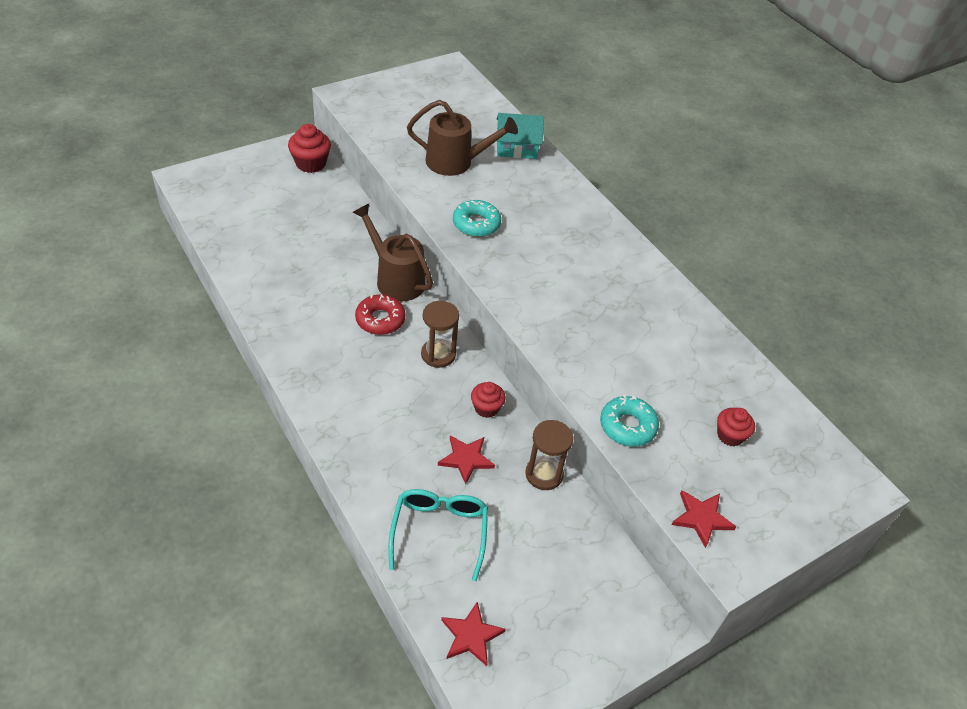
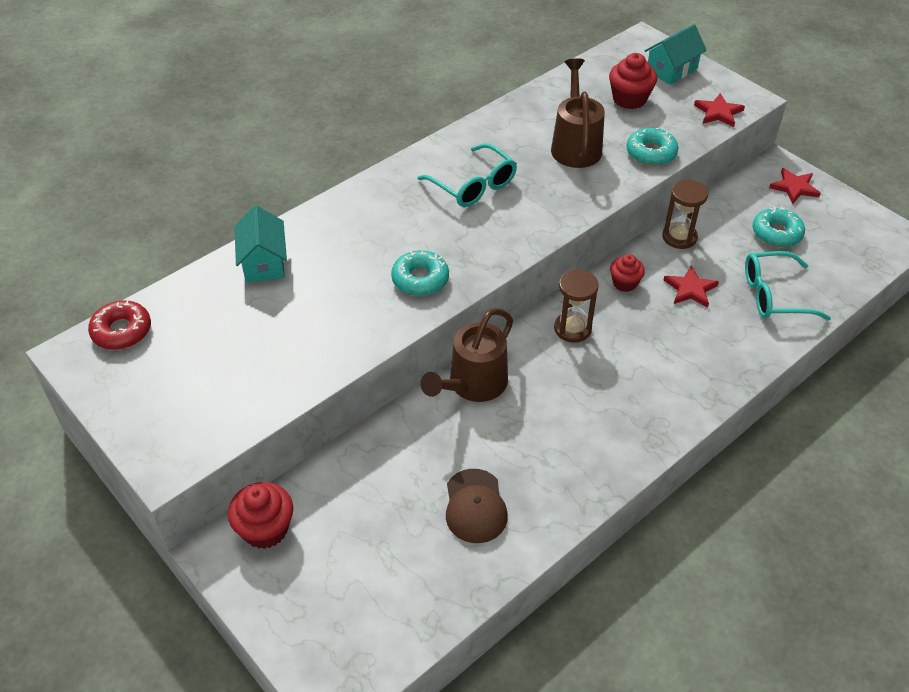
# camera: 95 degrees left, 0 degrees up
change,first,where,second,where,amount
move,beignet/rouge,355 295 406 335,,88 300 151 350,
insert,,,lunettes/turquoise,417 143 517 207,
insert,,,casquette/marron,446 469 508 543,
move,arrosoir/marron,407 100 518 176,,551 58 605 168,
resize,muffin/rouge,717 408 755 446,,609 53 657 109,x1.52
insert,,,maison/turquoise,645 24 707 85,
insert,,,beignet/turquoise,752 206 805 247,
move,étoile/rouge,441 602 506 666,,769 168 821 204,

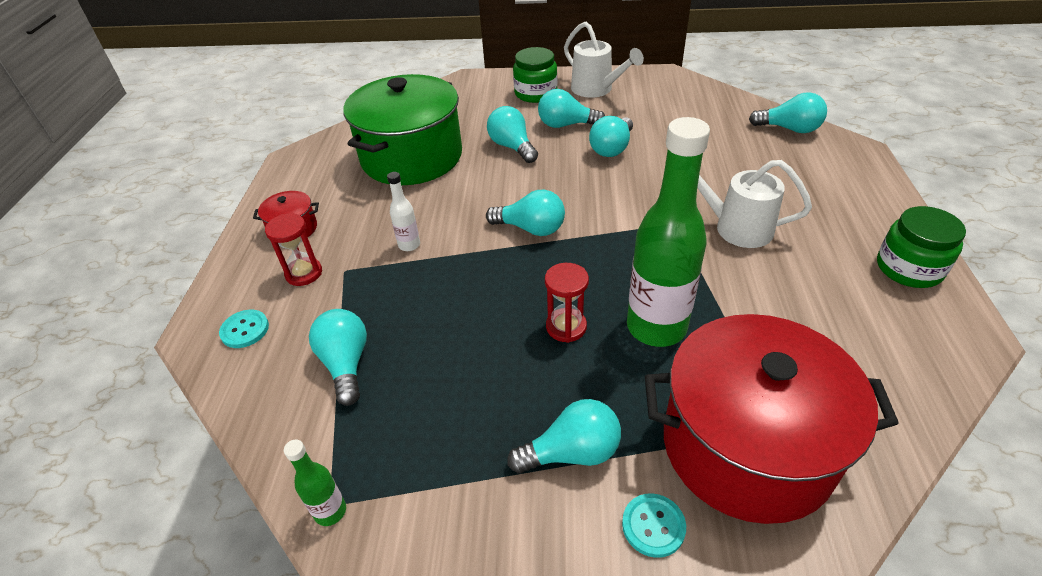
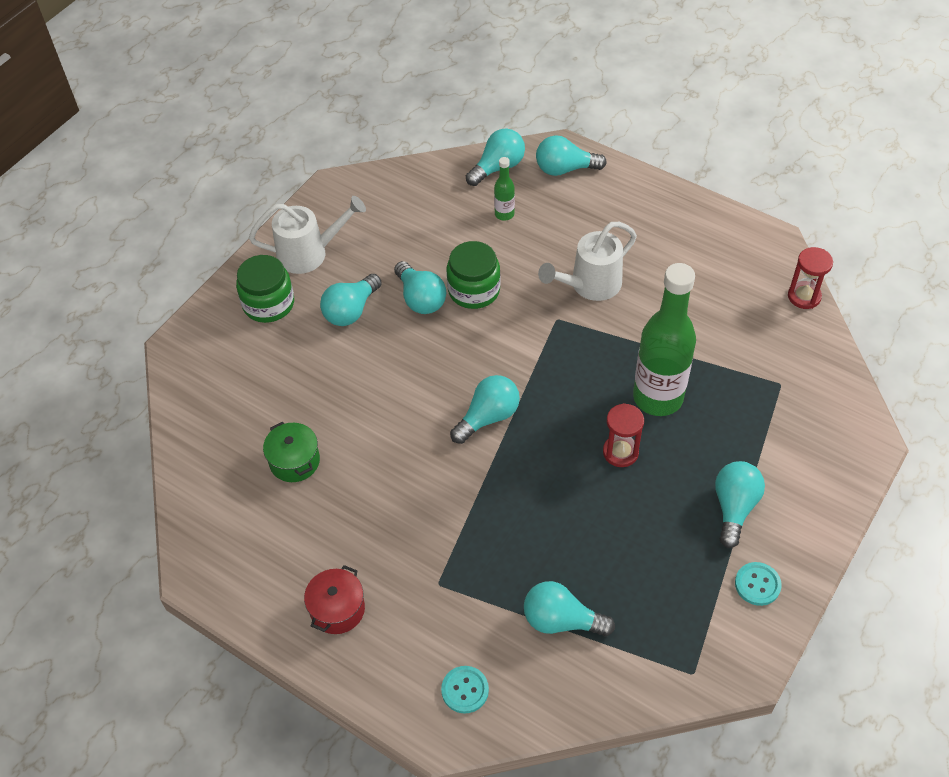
# camera: 60 degrees left, 10 degrees up
change,first,where,second,where,amount
resize,marmite/vert,343 74 462 185,,263 422 320 482,x0.42
move,bocal/vert,877 206 966 288,,447 241 501 309,
move,bouteille/vert,284 439 346 526,,494 157 515 221,
move,ampoule/turquoise,487 106 538 163,,536 135 607 176,
move,bouton/turquoise,622 493 686 558,,735 562 782 606,
move,sablier/rouge,265 213 322 286,,788 247 833 309,
delete,bouteille/blanc,387 172 420 251,,,
delete,marmite/rouge,645 314 899 524,,,

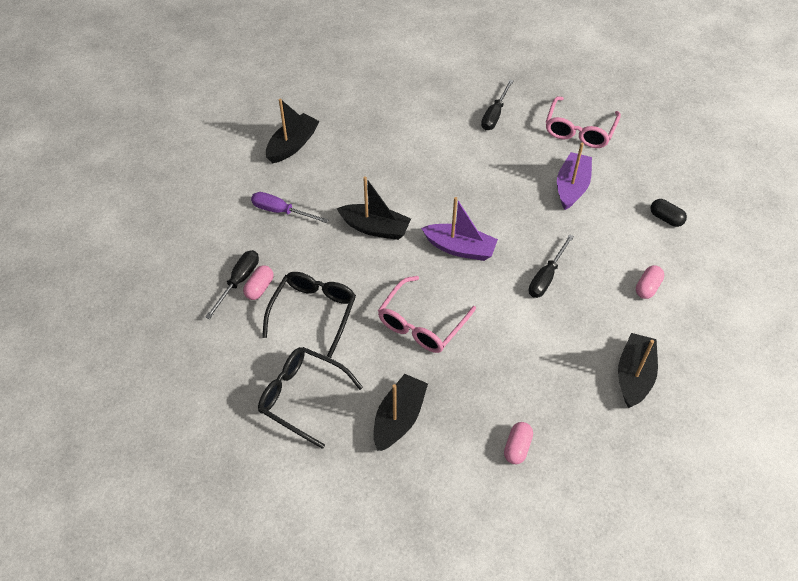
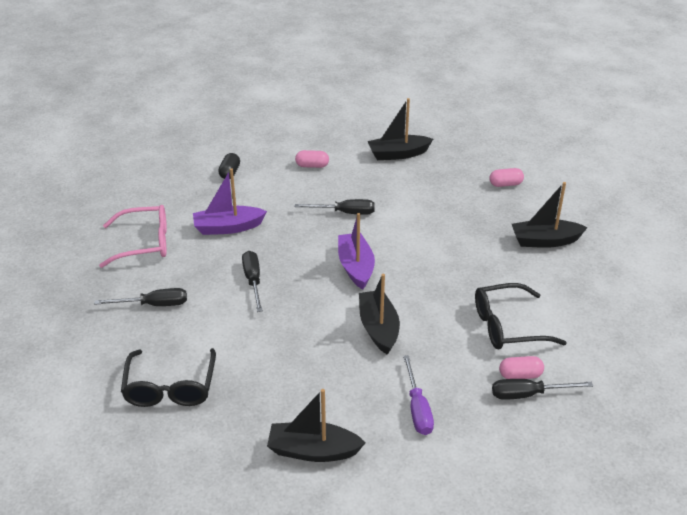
# camera: 120 degrees left, 15 degrees down
change,first,where,second,where,amount
move,lunettes/noir,258 347 363 449,,121 348 216 407,
insert,,,tournevis/noir,242 251 263 312,
delete,lunettes/rose,378 276 476 353,,,

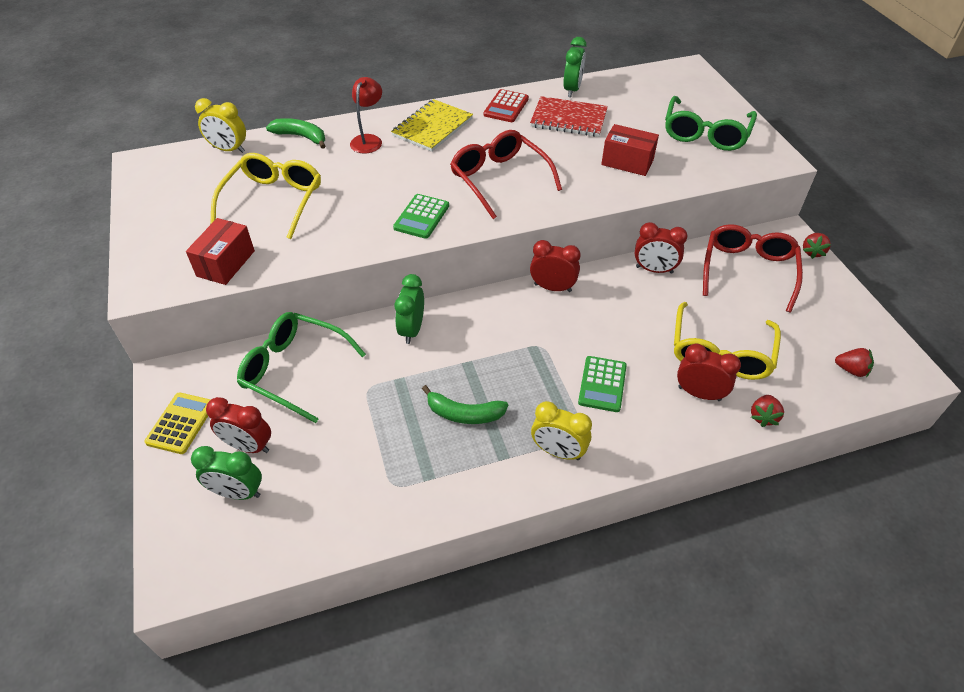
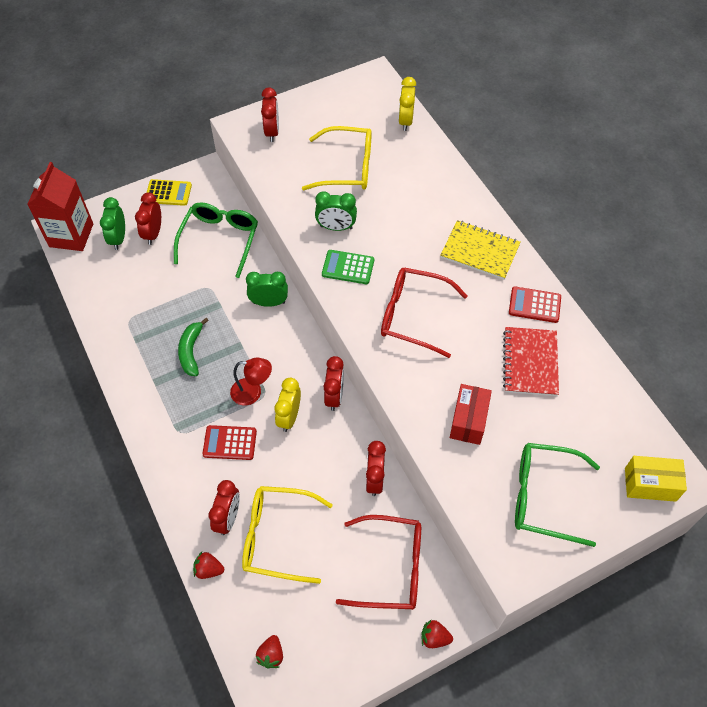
# camera: 80 degrees right, 10 degrees up
change,first,where,second,where,amount
insert,,,brique de lait/rouge,27 162 93 251,
recolor,calculatrice/vert,578 356 627 412,calculatrice/rouge,202 425 257 460,
move,lampe/rouge,350 77 382 154,,230 358 272 405,
insert,,,réveil/rouge,261 88 279 142,
move,réveil/jaune,531 401 592 460,,275 378 301 432,
move,réveil/vert,563 37 587 97,,315 191 357 231,
rotate,lunettes/rouge,450 130 562 219,,381 267 468 358,120 degrees counterclockwise
insert,,,boîte/jaune,625 456 687 502,
delete,boîte/rouge,186 218 255 285,,,
delete,banane/vert,266 118 325 149,,,

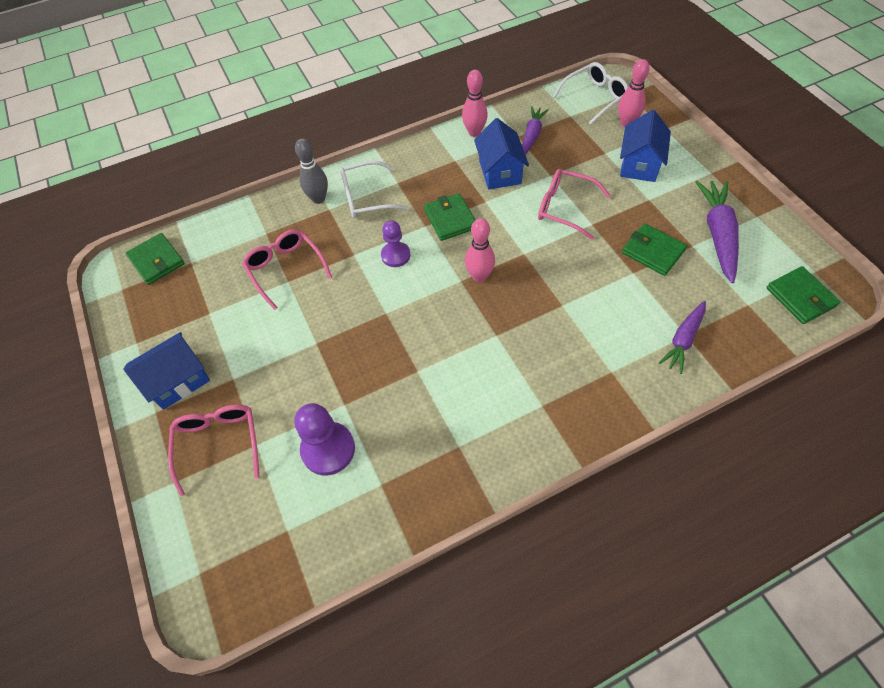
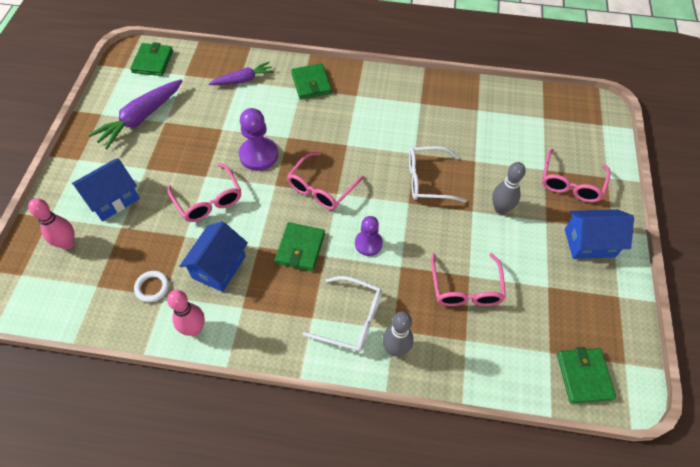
# camera: 150 degrees left, 0 degrees up
change,first,where,second,where,amount
replace,carotte/violet,522 106 549 154,anneau/blanc,134 271 169 302,
move,pion/violet,294 403 355 475,,239 108 278 171,
replace,quille/rose,465 218 495 282,lunettes/rose,287 152 365 210,
move,portefeuille/vert,622 223 687 276,,291 63 332 100,
move,lunettes/blanc,553 62 628 125,,409 146 467 202,
insert,,,quille/gris,492 162 526 214,

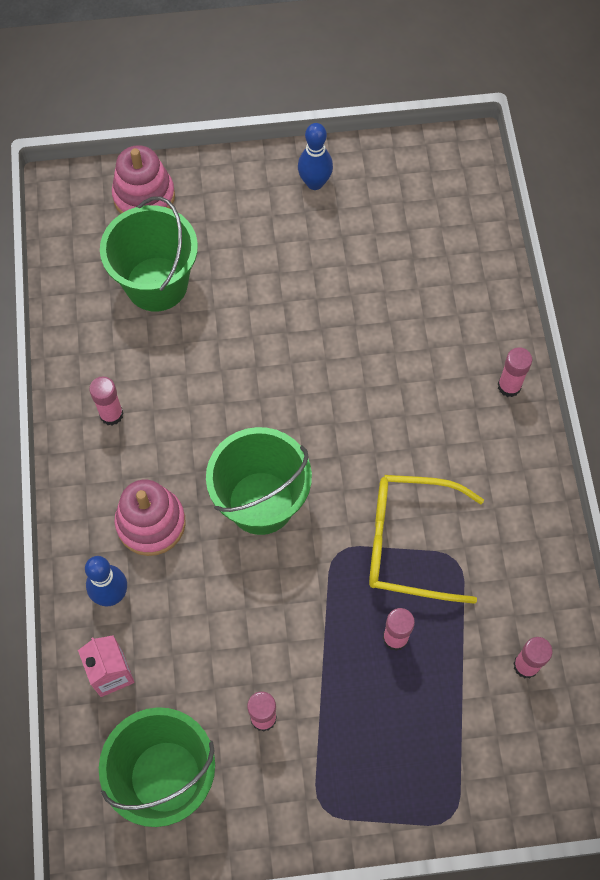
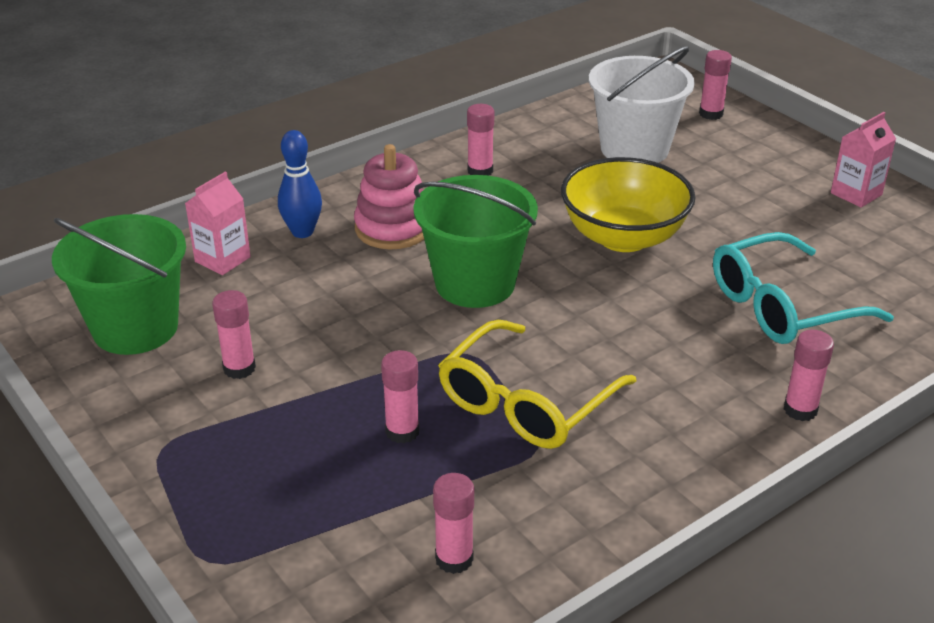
# camera: 60 degrees right, 30 degrees down
change,first,where,second,where,amount
rotate,lunettes/jaune,369 475 484 604,,438 320 636 449,120 degrees counterclockwise
insert,,,bol/jaune,561 157 695 252,
recolor,seau/vert,100 196 198 312,seau/blanc,589 46 695 163,
replace,jouet à empiler/rose,112 145 175 214,bâton de colle/rose,699 50 732 120,
insert,,,lunettes/turquoise,713 232 894 344,
replace,quille/bleu,298 123 333 190,brique de lait/rose,831 112 896 208,

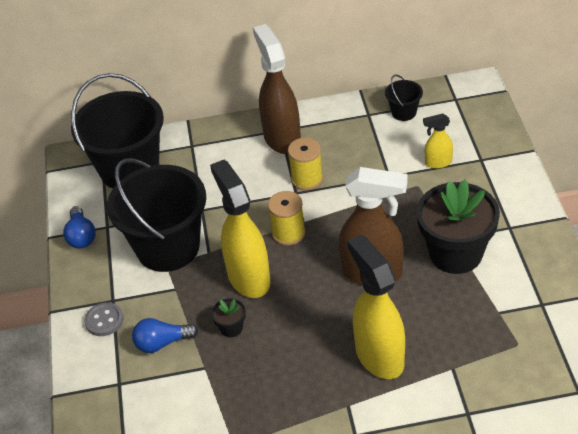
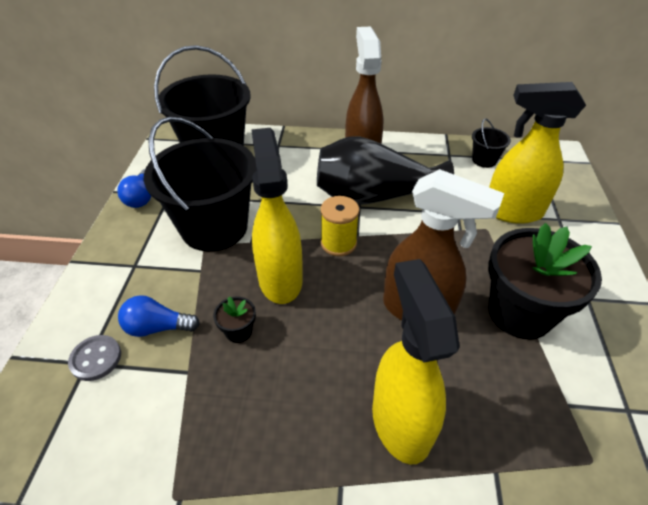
# camera: 10 degrees right, 0 degrees up
change,first,where,second,where,amount
move,bouton/gris,84 302 124 336,,68 335 121 381,
replace,bobine/jaune,288 138 323 190,vase/noir,317 136 454 205,
resize,vaporisateur/jaune,423 114 453 169,,489 82 586 224,x2.04

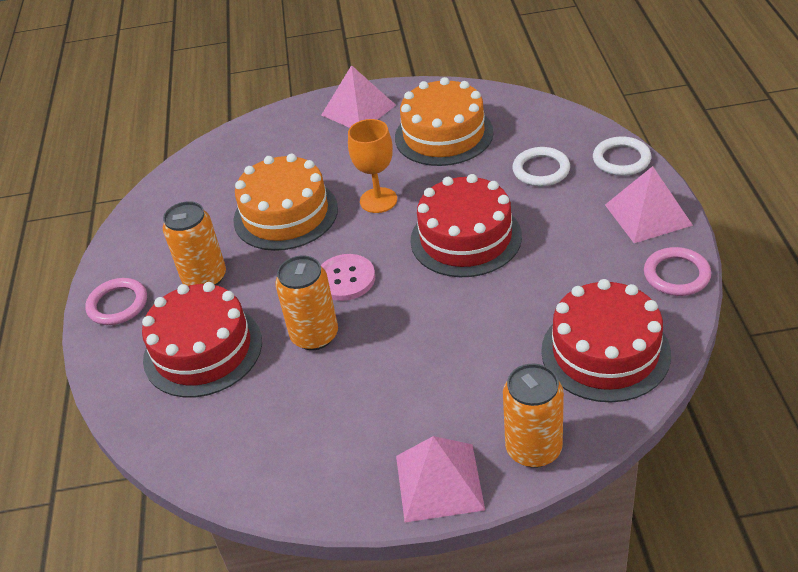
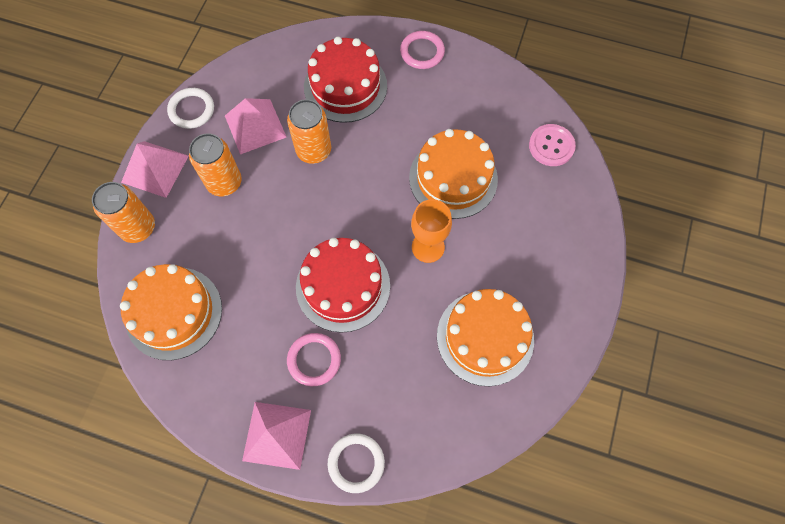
# camera: 110 degrees right, 25 degrees up
change,first,where,second,where,amount
recolor,gâteau/rouge,541 279 671 403,gâteau/orange,120 264 222 360,
move,anneau/blanc,513 147 570 186,,167 88 214 129,
move,canette/orange,163 201 226 286,,189 133 242 196,
move,pyramide/rose,322 65 396 128,,225 98 286 154,
move,anneau/rose,644 247 711 296,,287 333 341 386,
move,bouton/rose,321 254 375 301,,529 124 576 166,

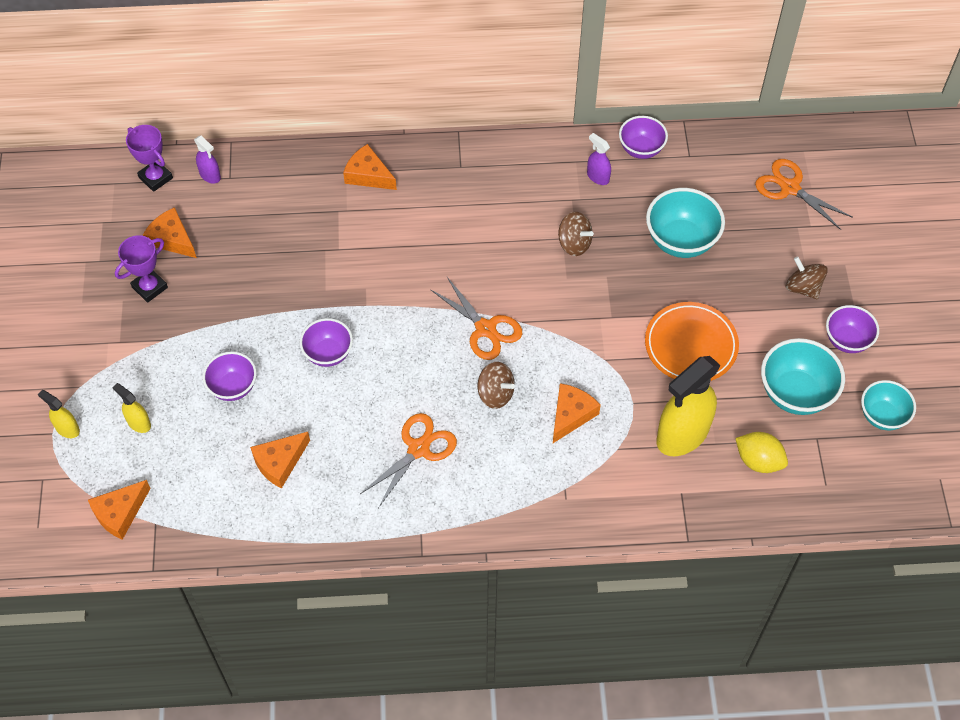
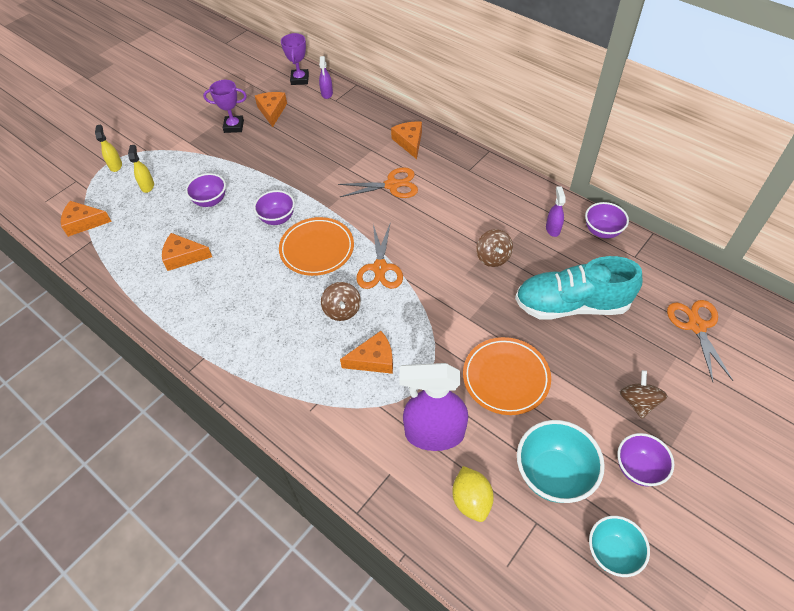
# camera: 45 degrees right, 5 degrees down
change,first,where,second,where,amount
insert,,,assiette/orange,279 217 354 276,
move,ciseaux/orange,360 413 457 508,,338 167 418 198,
recolor,vaporisateur/jaune,657 356 721 456,vaporisateur/violet,399 363 468 451,
replace,bol/turquoise,646 188 725 258,chaussure/turquoise,515 256 642 320,

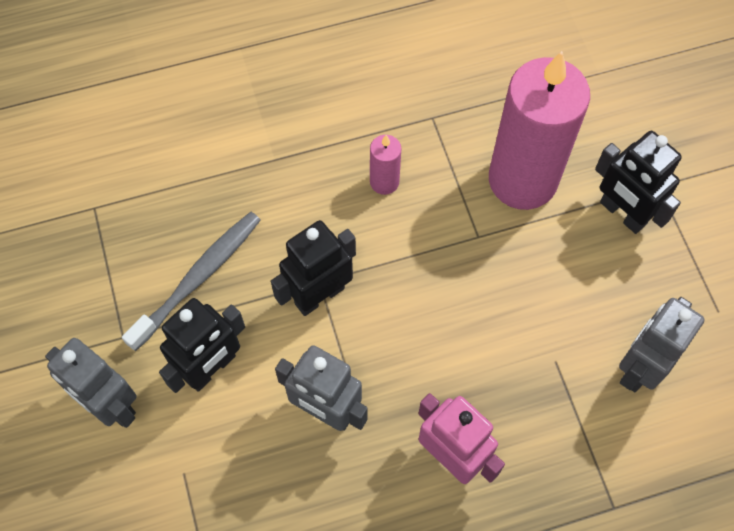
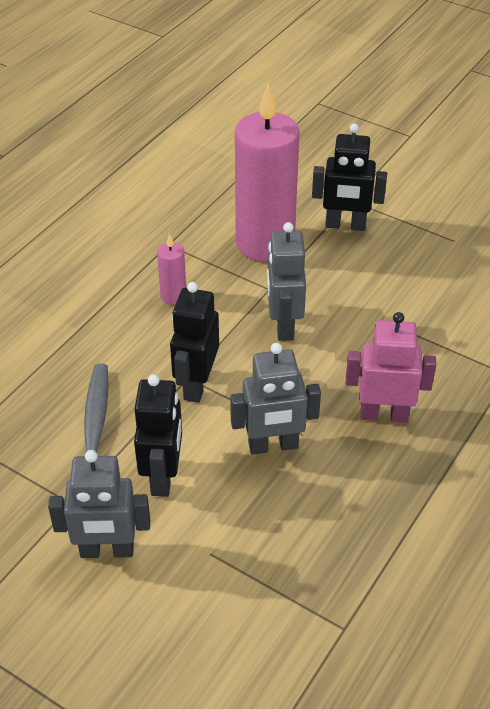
# camera: 40 degrees left, 20 degrees down
change,first,where,second,where,amount
move,robot/gris,619 297 705 392,,267 222 306 341,

